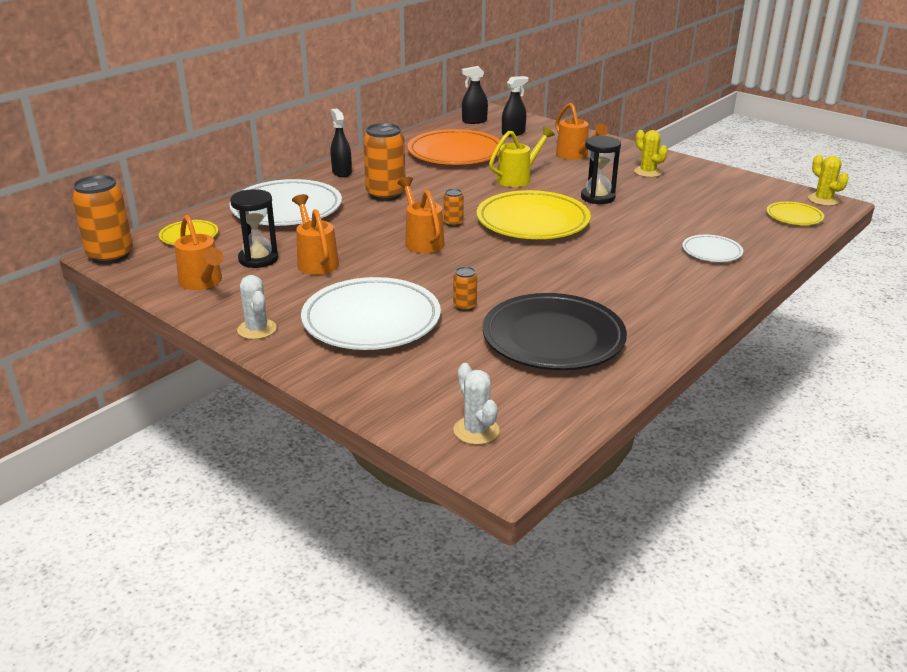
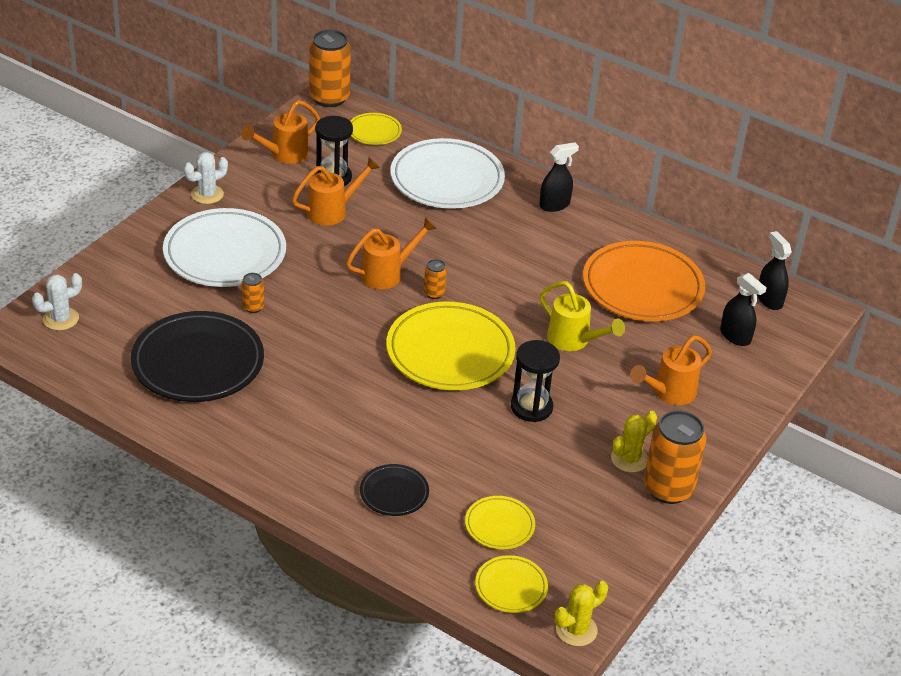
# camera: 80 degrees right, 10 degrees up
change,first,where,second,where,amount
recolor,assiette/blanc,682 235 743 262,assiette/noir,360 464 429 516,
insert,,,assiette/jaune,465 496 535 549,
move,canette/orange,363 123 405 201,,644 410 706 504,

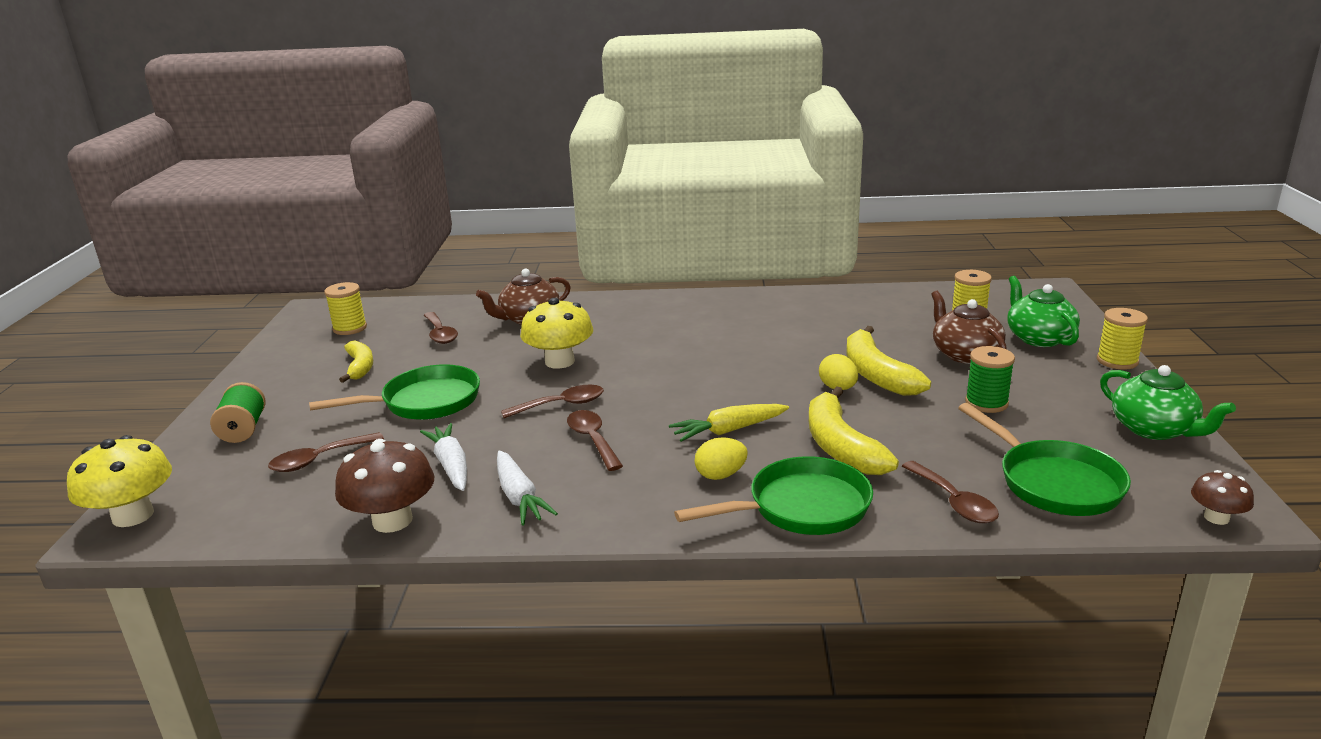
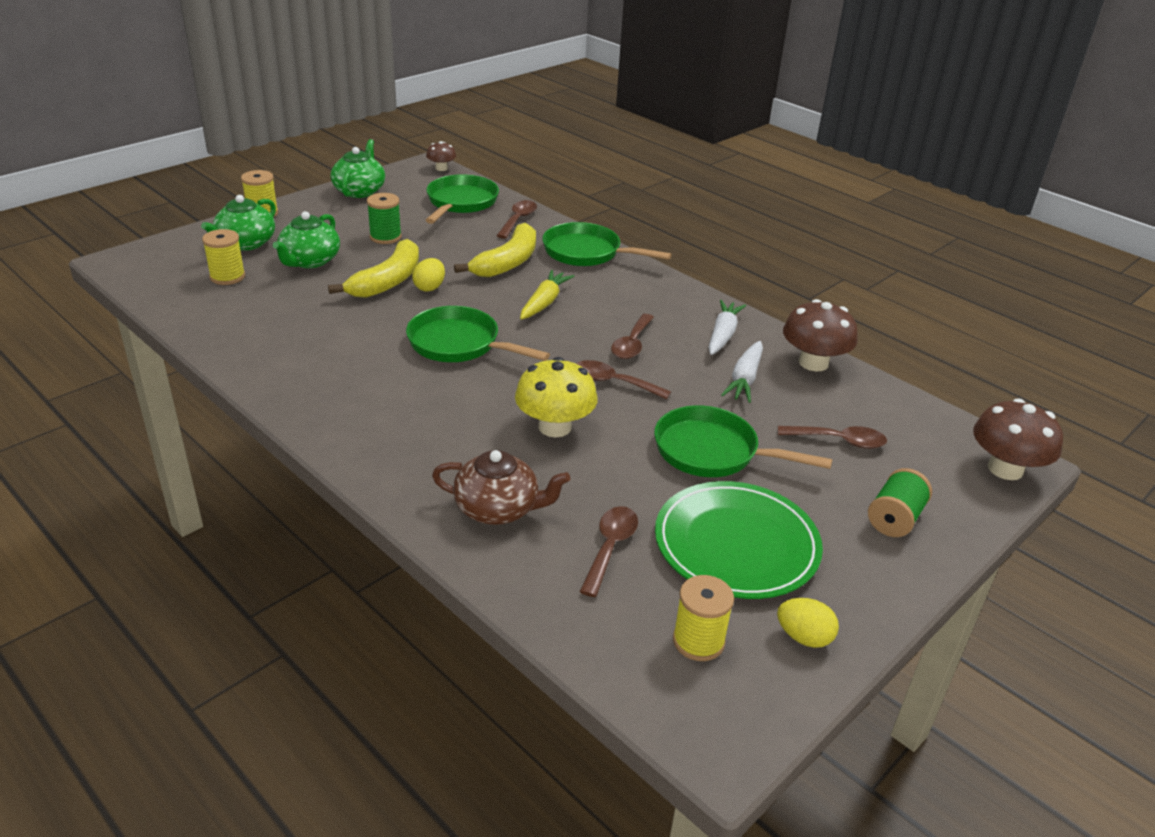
# camera: 140 degrees left, 10 degrees up
change,first,where,second,where,amount
recolor,théière/marron,931 291 1007 364,théière/vert,273 211 340 268,
insert,,,poêle/vert,406 306 550 362,
rotate,carotte/jaune,669 404 789 442,,520 270 574 320,90 degrees counterclockwise
replace,banane/jaune,339 340 373 383,assiette/vert,655 481 823 599,
move,œuf/jaune,695 437 748 480,,777 598 839 648,
recolor,champignon/jaune,67 435 172 527,champignon/marron,973 399 1063 480,

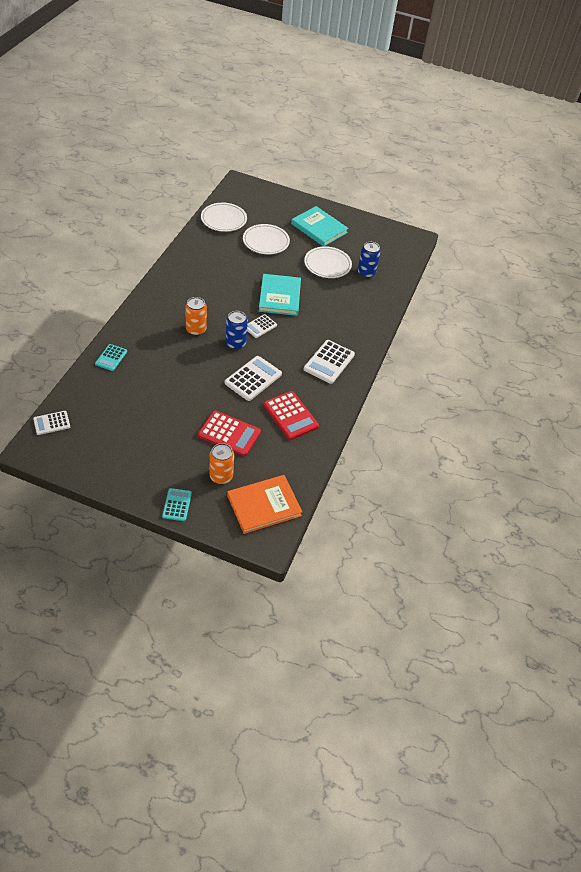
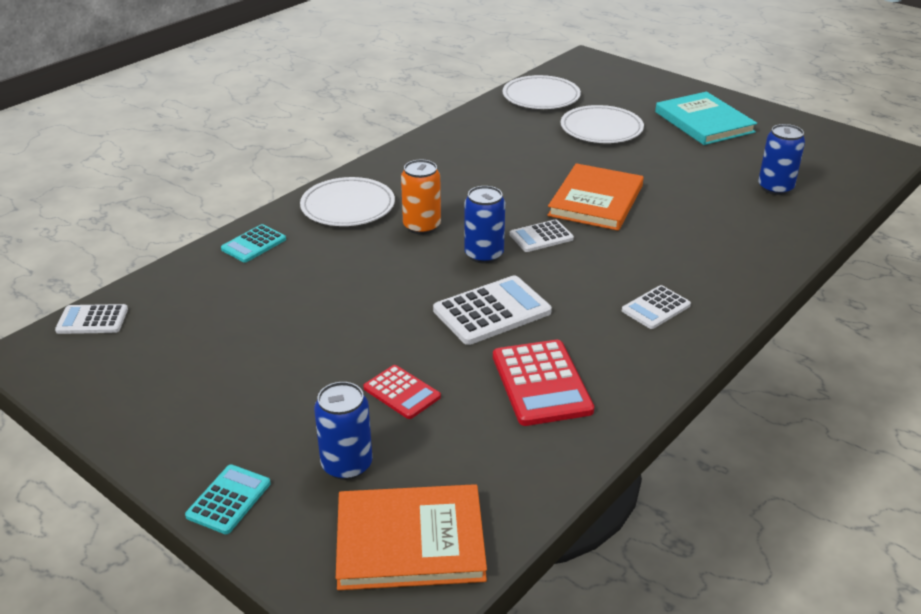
# camera: 25 degrees right, 15 degrees down
change,first,where,second,where,amount
move,assiette/blanc,304 246 352 278,,300 177 395 226,
recolor,canette/orange,209 443 234 484,canette/bleu,314 382 372 480,
resize,calculatrice/rouge,198 411 261 456,,363 365 441 419,x0.60
recolor,livre/turquoise,259 274 301 316,livre/orange,547 163 644 231,
resize,calculatrice/blanc,304 340 355 384,,622 285 691 329,x0.60

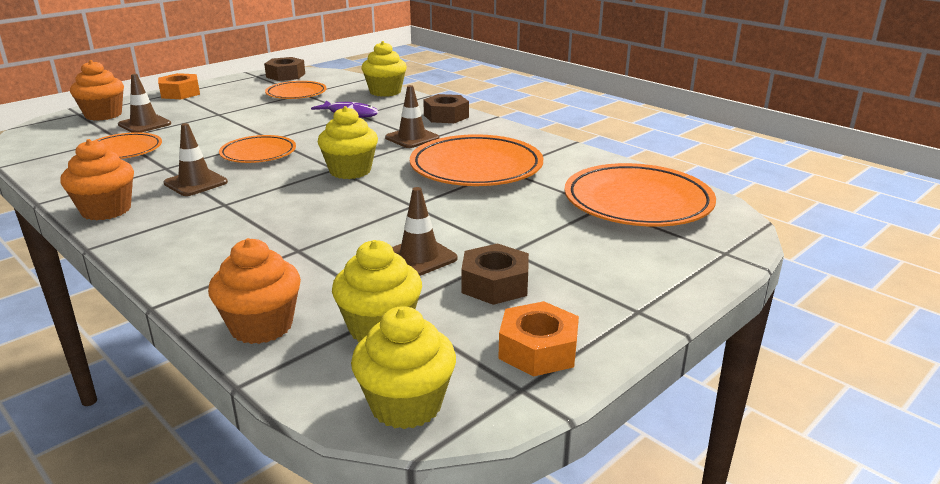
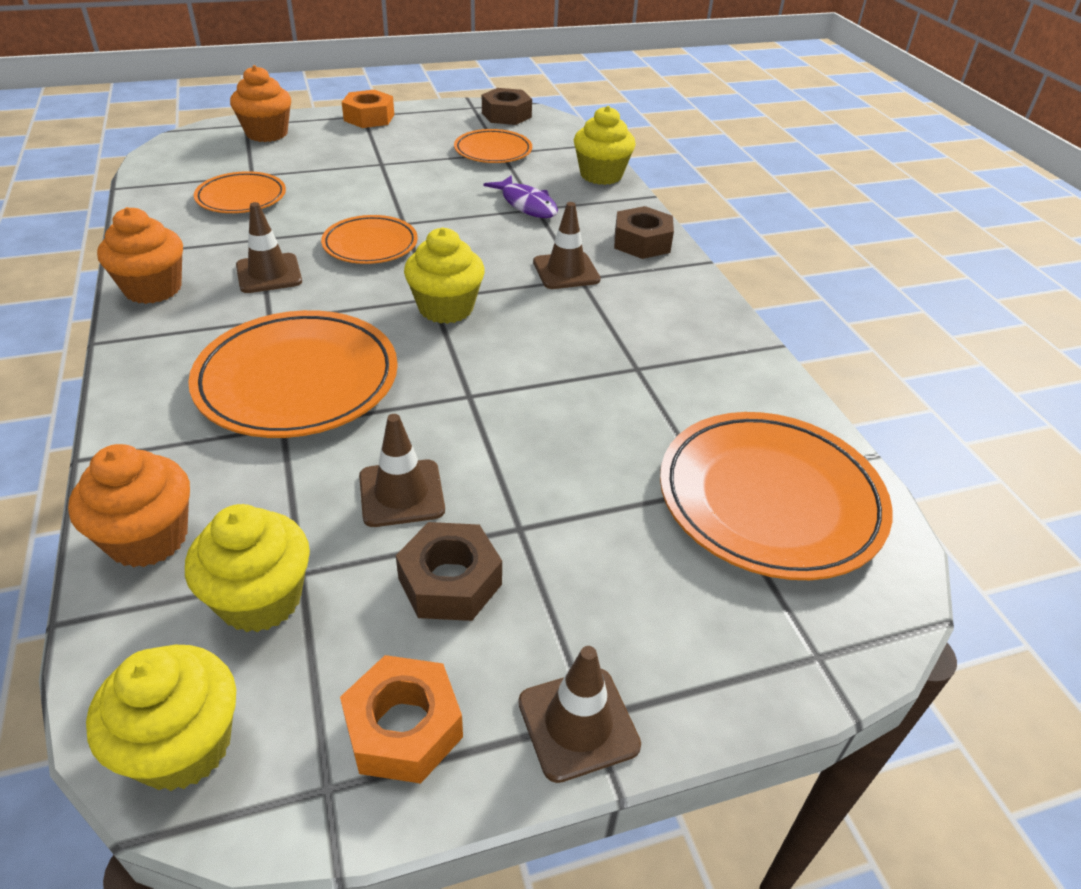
# camera: 25 degrees right, 15 degrees up
change,first,where,second,where,amount
move,assiette/orange,410 134 543 186,,188 310 398 438,
move,cône de chantier/marron,118 74 171 133,,519 646 641 783,

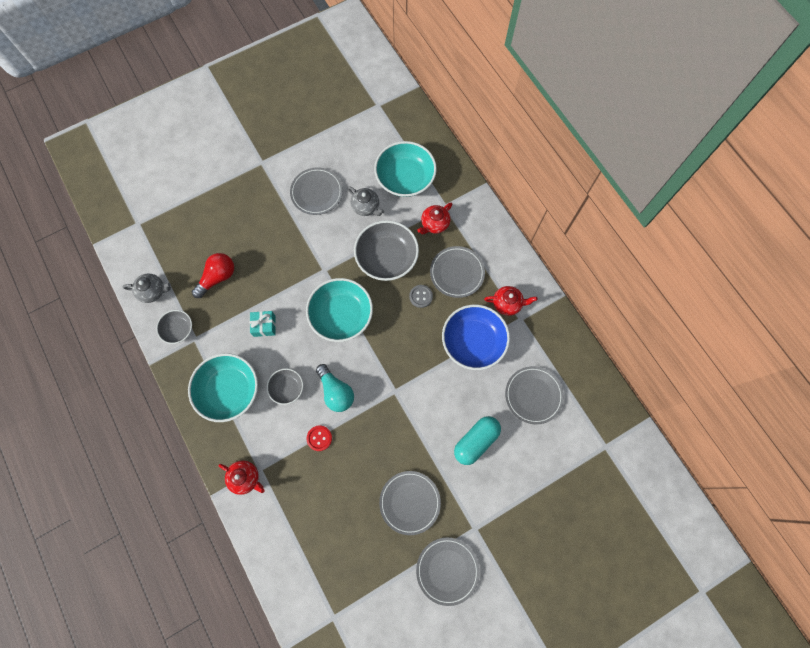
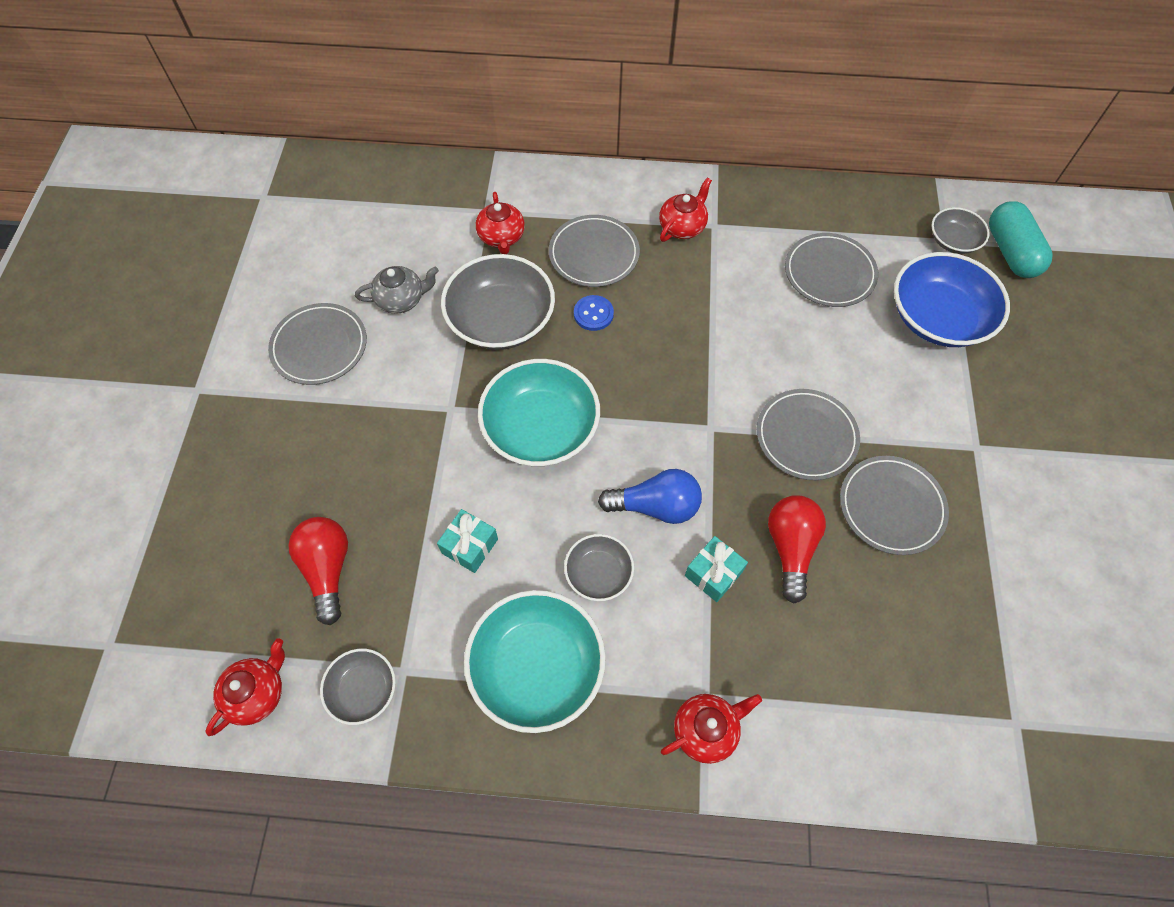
# camera: 55 degrees left, 10 degrees down
change,first,where,second,where,amount
recolor,théière/gris,123 273 171 303,théière/rouge,206 638 285 736,
recolor,bouton/gris,409 285 433 308,bouton/bleu,574 295 614 331,
recolor,ampoule/turquoise,316 364 354 412,ampoule/bleu,598 469 702 524,
replace,bouton/rouge,306 426 332 451,cadeau/turquoise,685 536 748 602,
move,assiette/gris,416 537 480 606,,757 389 860 480,
insert,,,ampoule/rouge,768 495 826 603,
move,bol/bleu,442 305 510 370,,894 252 1010 347,
insert,,,bol/gris,931 207 990 254,
move,gélule/turquoise,454 416 501 465,,989 201 1053 278,
delete,bol/turquoise,374 141 437 197,,,

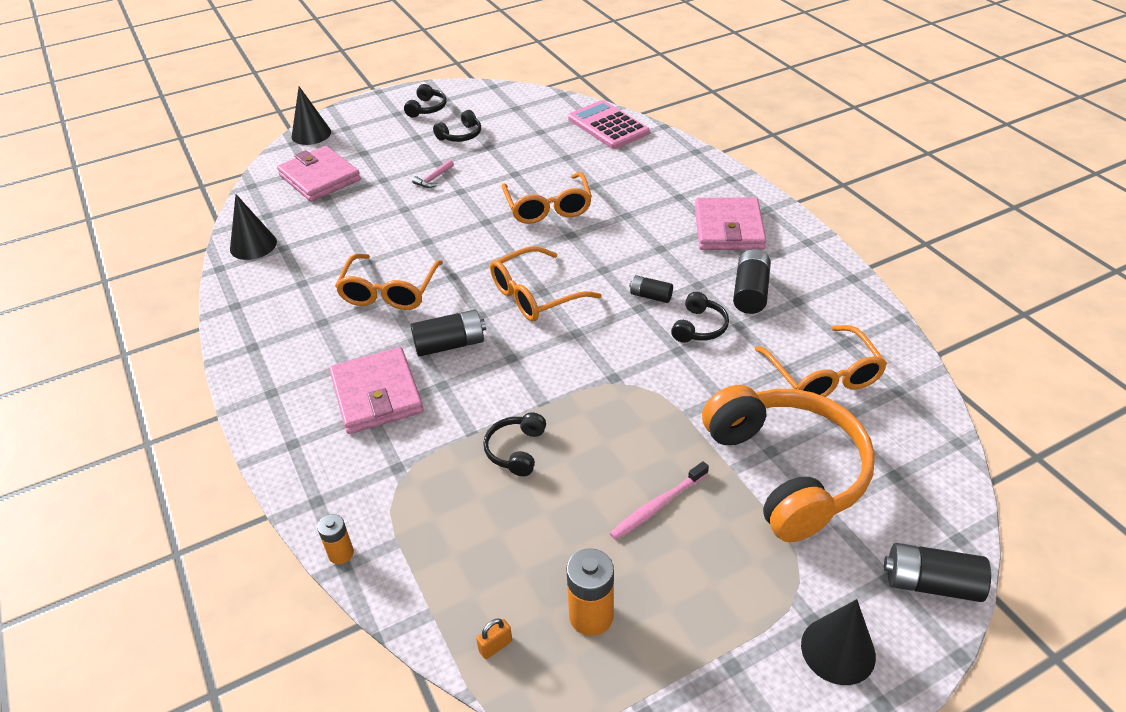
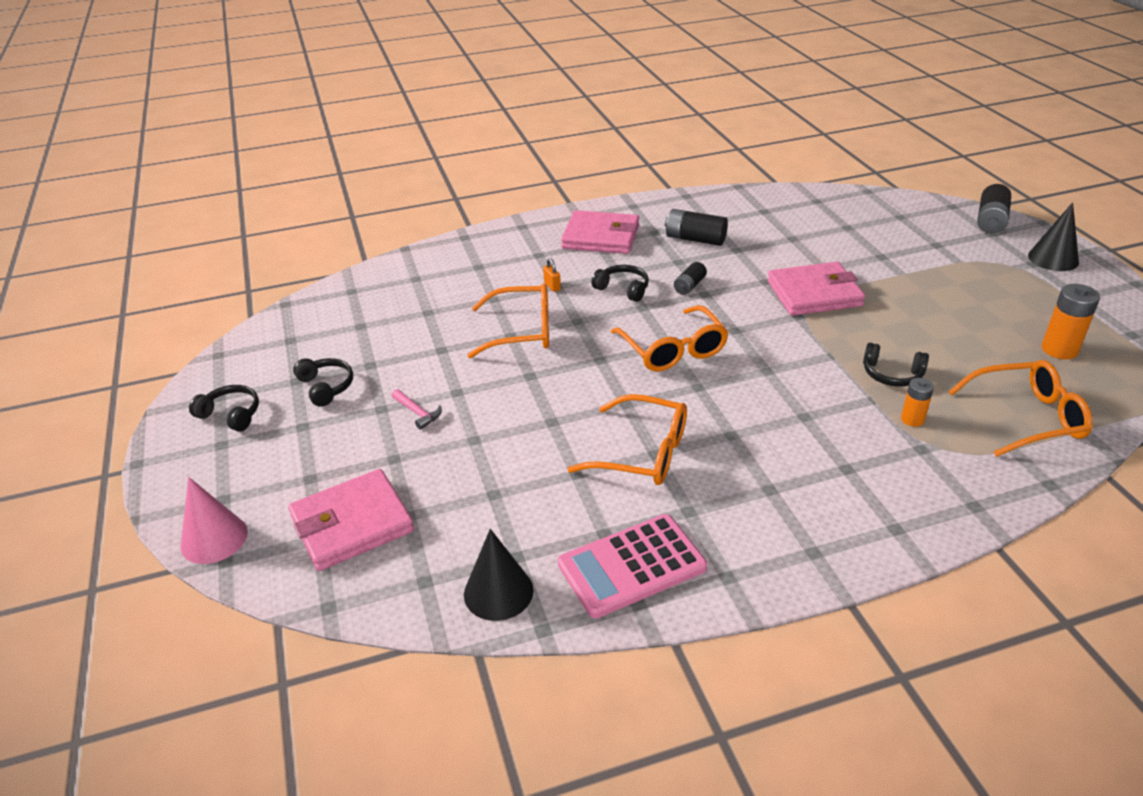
# camera: 80 degrees left, 5 degrees down
change,first,where,second,where,amount
recolor,cône/noir,291 86 331 145,cône/rose,181 477 248 564,
move,cadenas/orange,476 618 512 659,,543 258 561 292,
move,calculatrice/rose,568 100 650 149,,558 514 707 618,
move,casque audio/noir,671 291 729 343,,591 265 649 302,
move,portefeuille/rose,329 347 424 434,,768 262 865 316,
move,pile/orange,317 514 354 564,,901 378 934 427,
move,lunettes/orange,755 325 887 397,,948 360 1093 457,
delete,pile/noir,410 309 486 357,,,
delete,brosse à dents/rose,610 461 709 540,,,
delete,casque audio/orange,702 385 875 542,,,

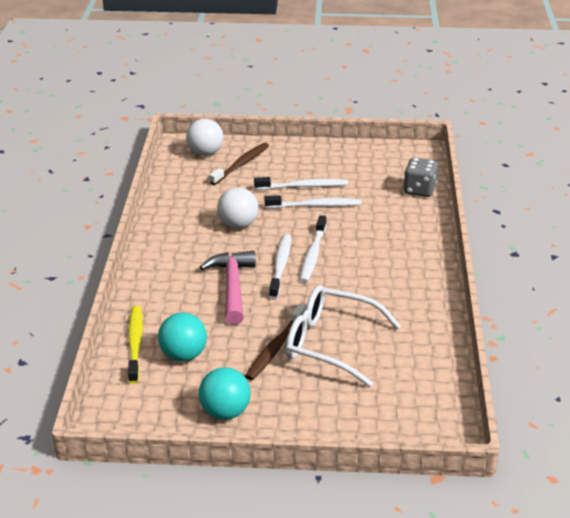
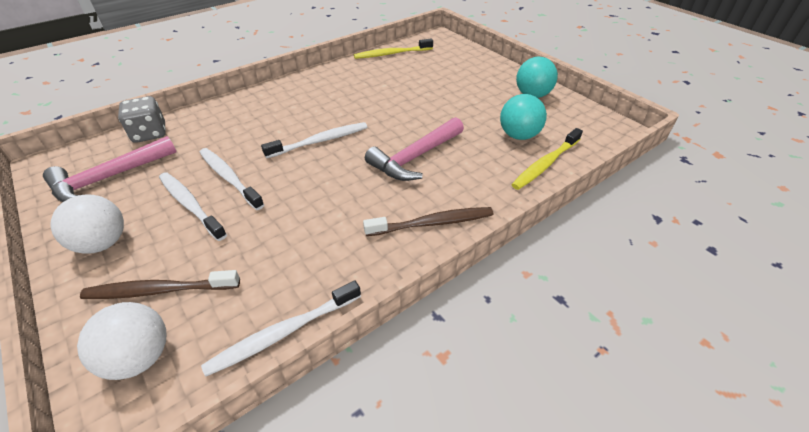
# camera: 130 degrees left, 10 degrees up
change,first,where,second,where,amount
insert,,,marteau/rose,43 136 176 202,
move,balle/blanc,217 188 259 229,,51 194 124 254,
move,brosse à dents/blanc,269 234 291 299,,201 280 361 377,
insert,,,brosse à dents/jaune,354 39 433 59,
move,brosse à dents/marron,245 304 306 380,,363 207 494 236,
delete,lunettes/blanc,286 285 401 387,,,

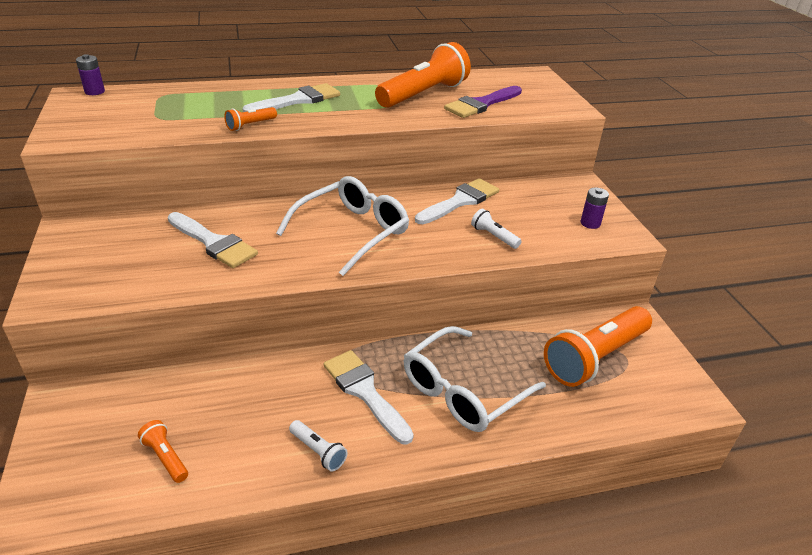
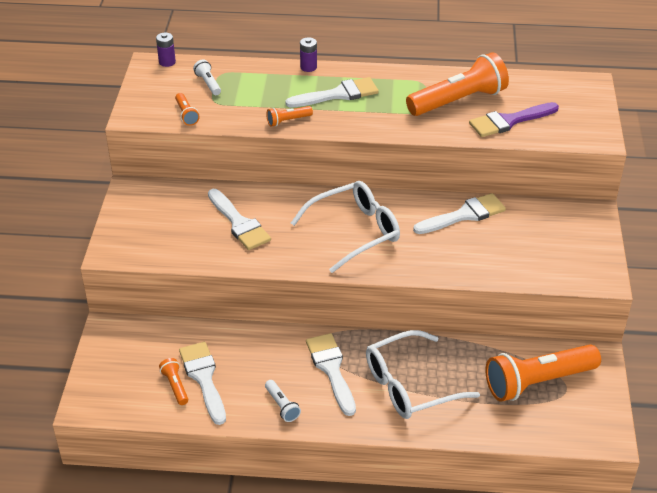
# camera: 20 degrees right, 5 degrees up
change,first,where,second,where,amount
insert,,,lampe de poche/orange,175 93 200 126,
insert,,,pinceau/blanc,179 342 226 425,
move,lampe de poche/blanc,471 209 522 249,,193 60 221 95,
move,pile/violet,581 188 609 229,,300 37 317 72,

